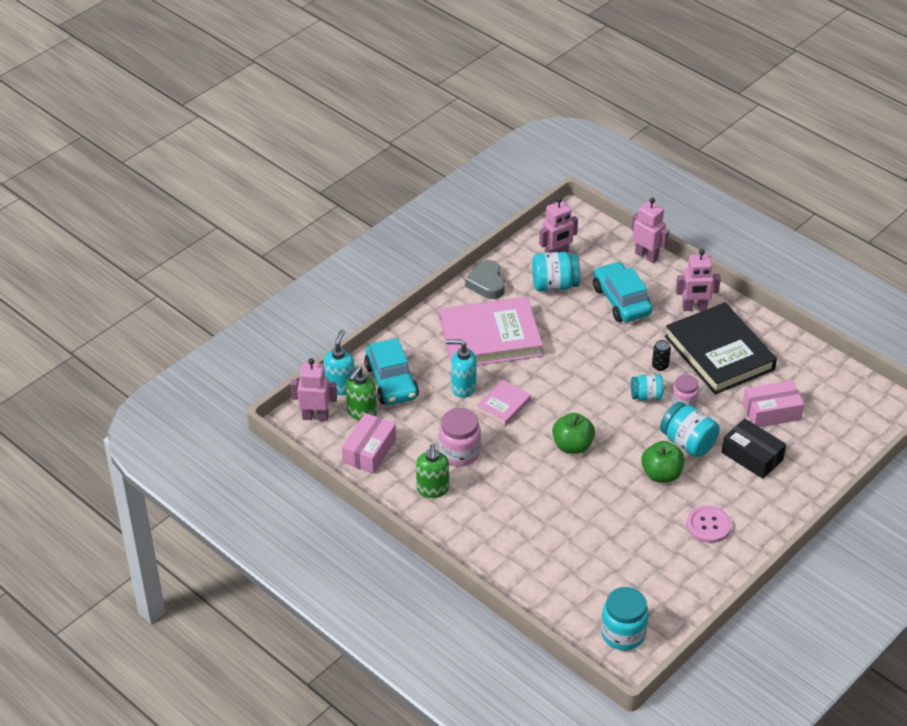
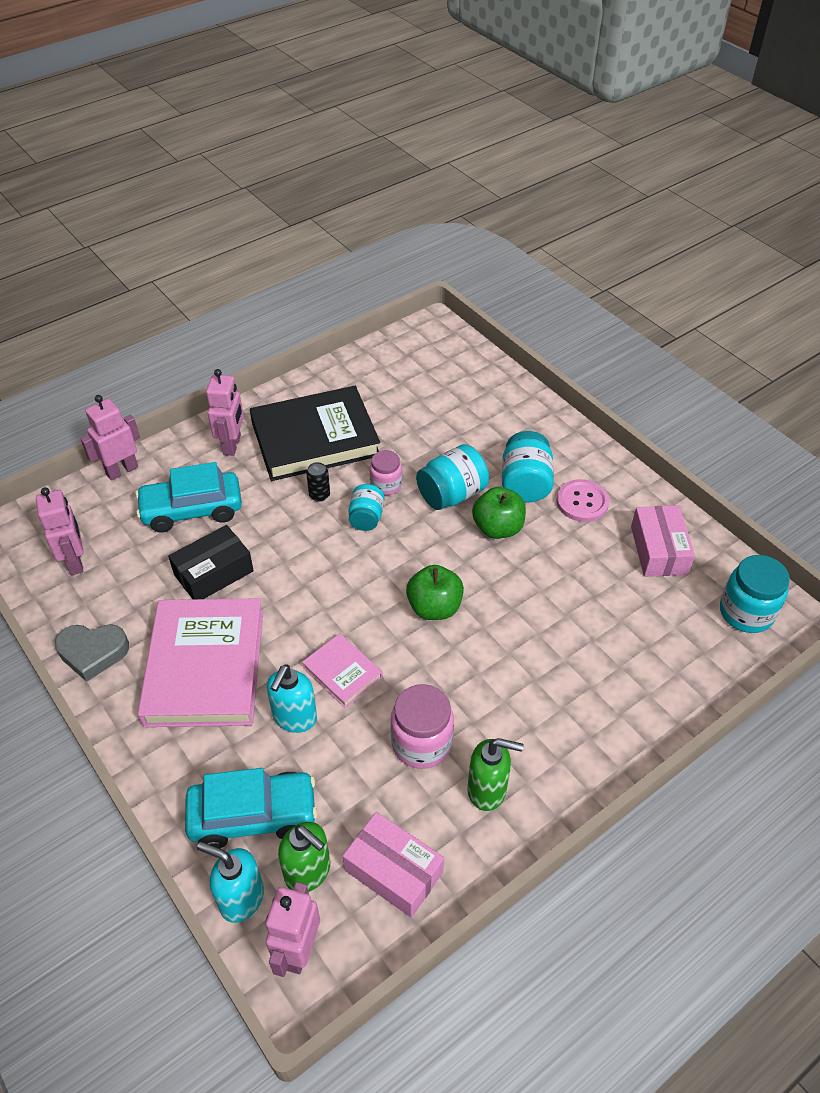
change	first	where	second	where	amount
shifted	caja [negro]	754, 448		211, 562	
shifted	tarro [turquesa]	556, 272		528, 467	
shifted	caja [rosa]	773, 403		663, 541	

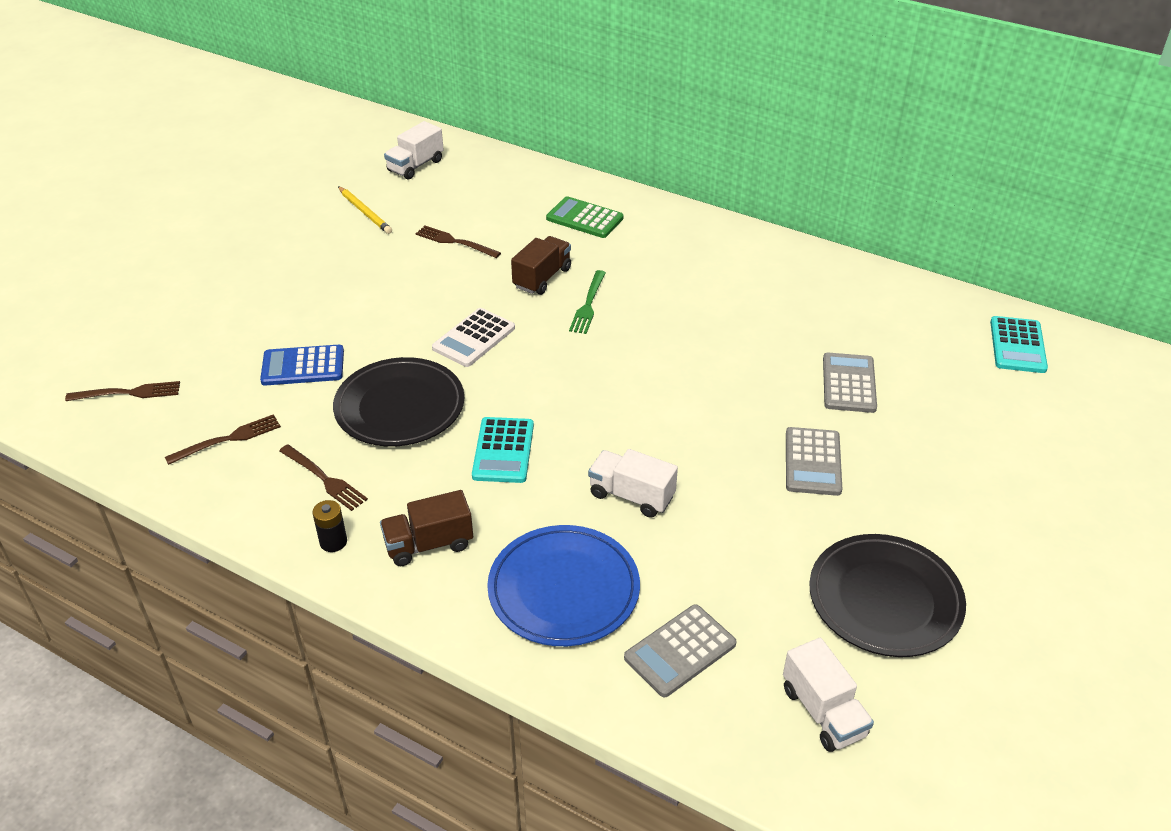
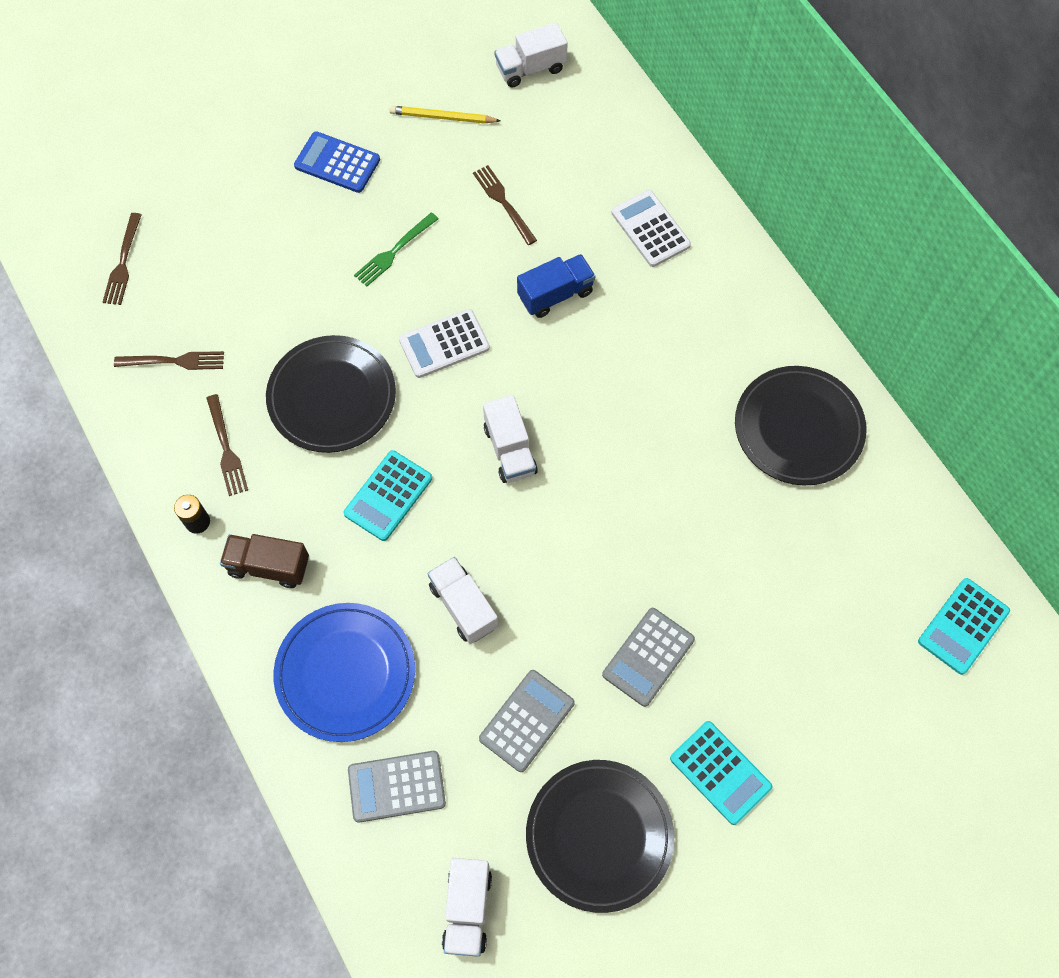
change	first	where	second	where	amount
rotated	tenedor [marrón]	122, 391		122, 259	75 degrees clockwise
shifted	calculadora [azul]	302, 365		337, 162	
shifted	tenedor [verde]	587, 302		396, 249	
rotated	lápiz [amarillo]	365, 210		445, 115	105 degrees clockwise
shifted	calculadora [gris]	850, 382		527, 721	
new			camión [blanco]	510, 439	
repainted	camión [marrón]	541, 265	camión [azul]	556, 286	
repainted	calculadora [verde]	585, 217	calculadora [blanco]	651, 228	
new			calculadora [turquesa]	721, 773	
new			plato [negro]	800, 425	

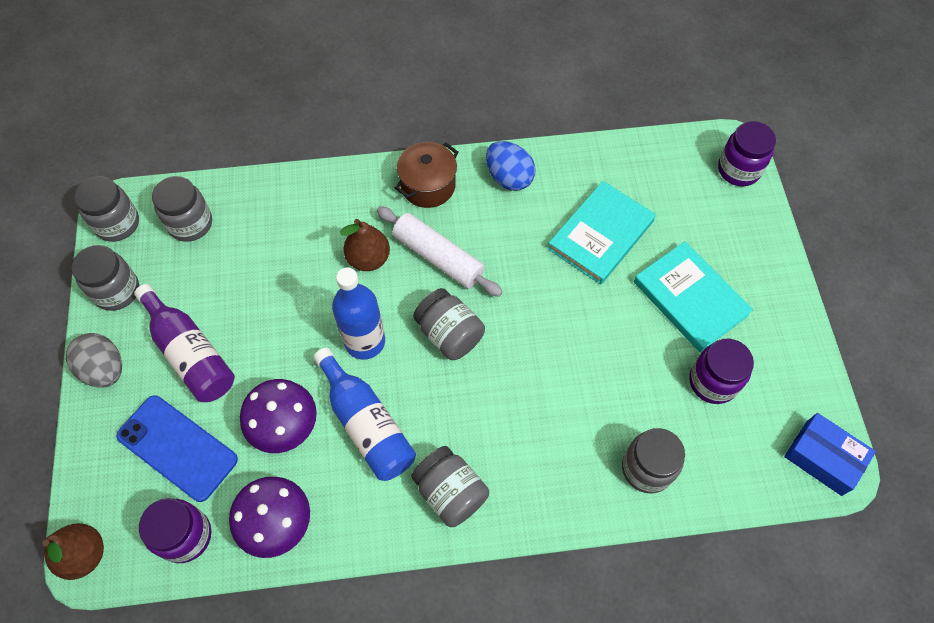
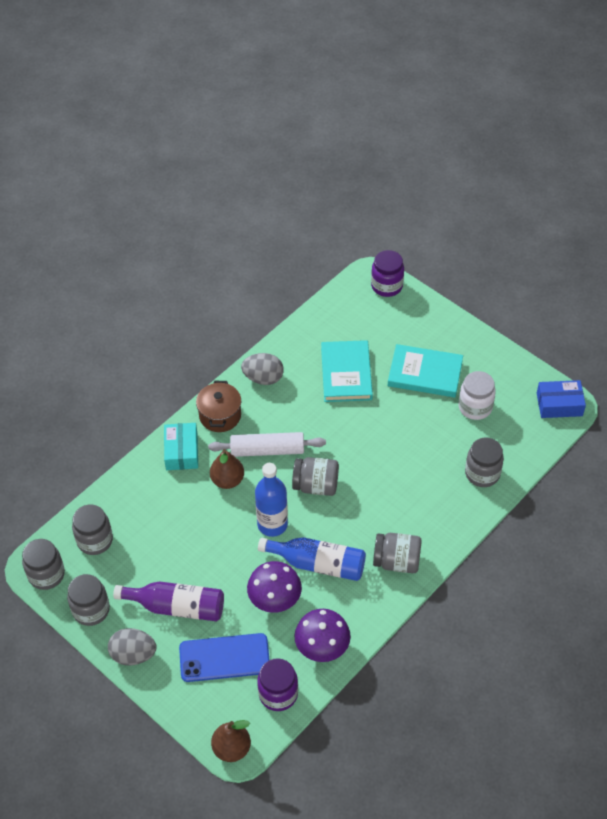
change	first	where	second	where	amount
new			caja [turquesa]	181, 446	
repainted	huevo [azul]	510, 166	huevo [gris]	262, 369	
repainted	tarro [morado]	721, 371	tarro [blanco]	477, 395	

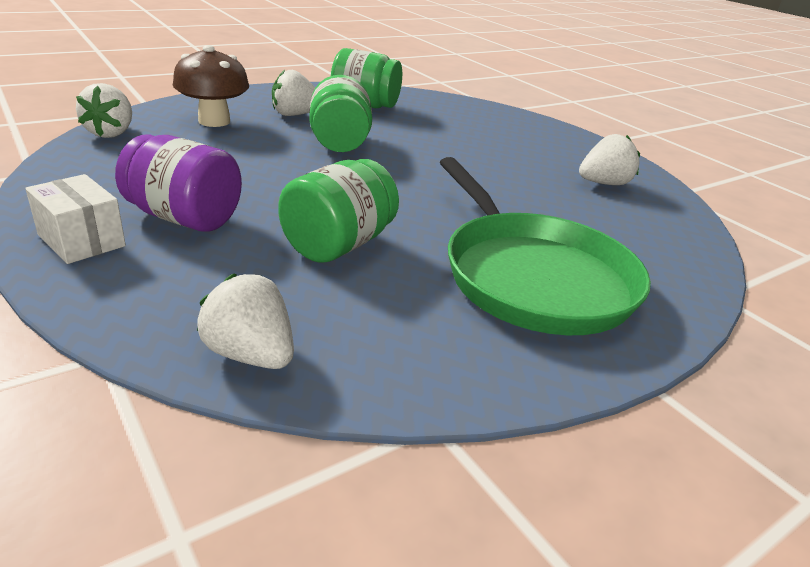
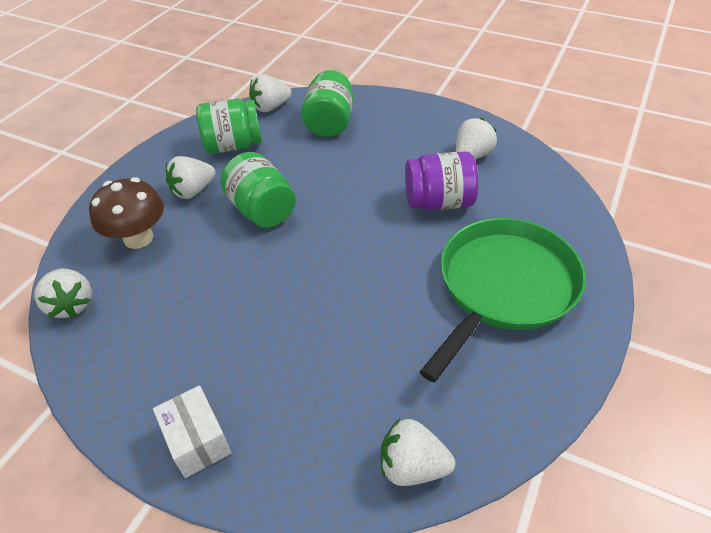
change	first	where	second	where	amount
rotated	caja [blanco]	75, 219		192, 431	45 degrees clockwise
new			fresa [blanco]	270, 93	
shifted	tarro [verde]	338, 211		327, 103	
shifted	tarro [morado]	178, 183		441, 180	
rotated	sartén [verde]	545, 246		503, 300	90 degrees counterclockwise

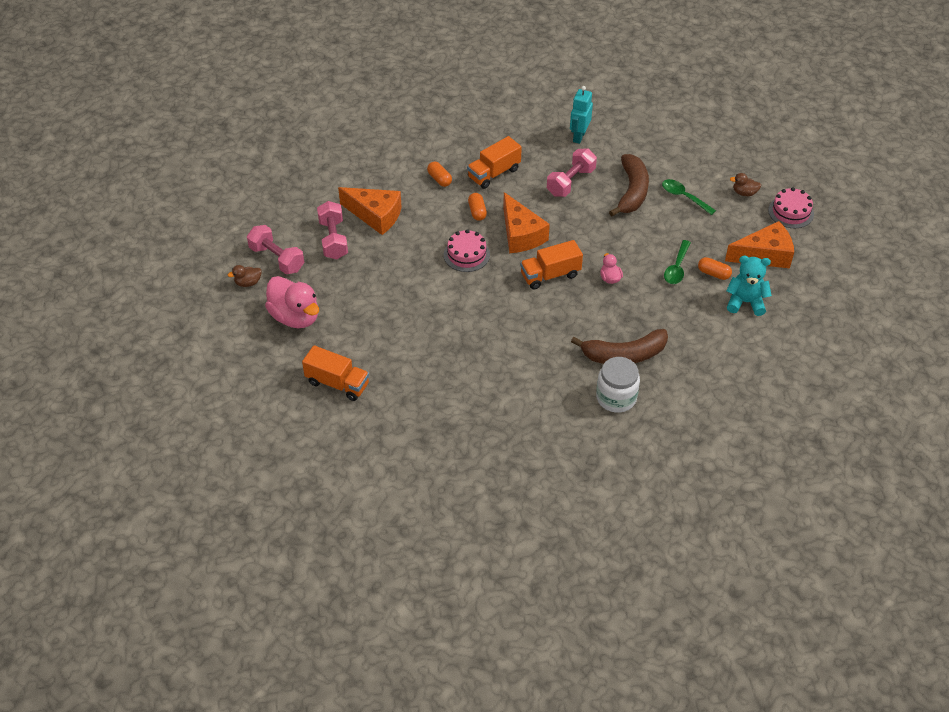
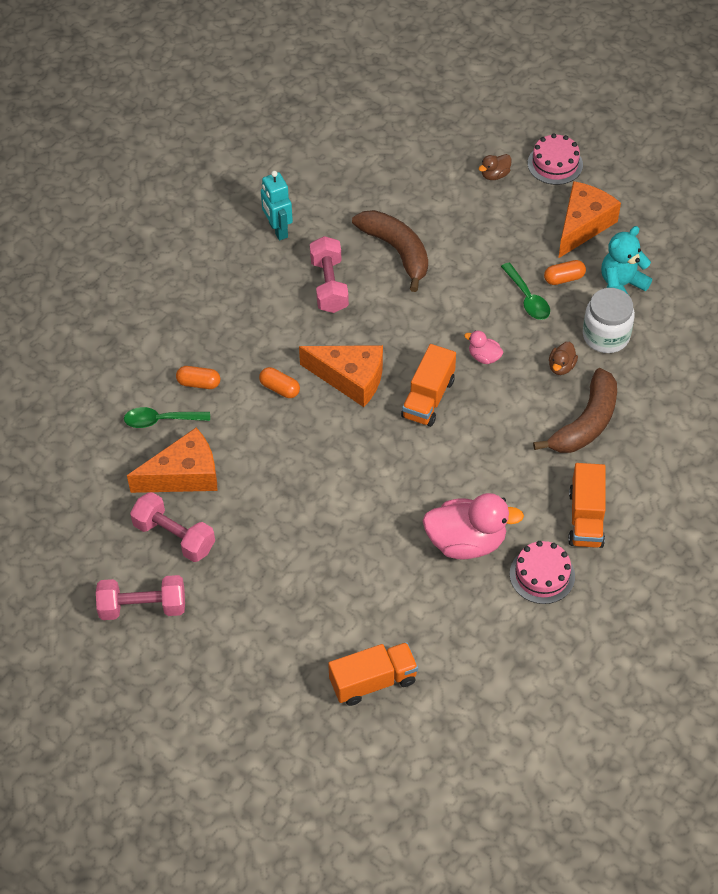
change	first	where	second	where	amount
shifted	cuchara [verde]	689, 197		167, 417	
shifted	pato [rosa]	292, 302		473, 526	
shifted	tarta [rosa]	467, 250		542, 572	
shifted	pato [marrón]	244, 276		563, 358	
shifted	camión [naranja]	494, 162		587, 505	
shifted	tarro [blanco]	618, 385		609, 320	

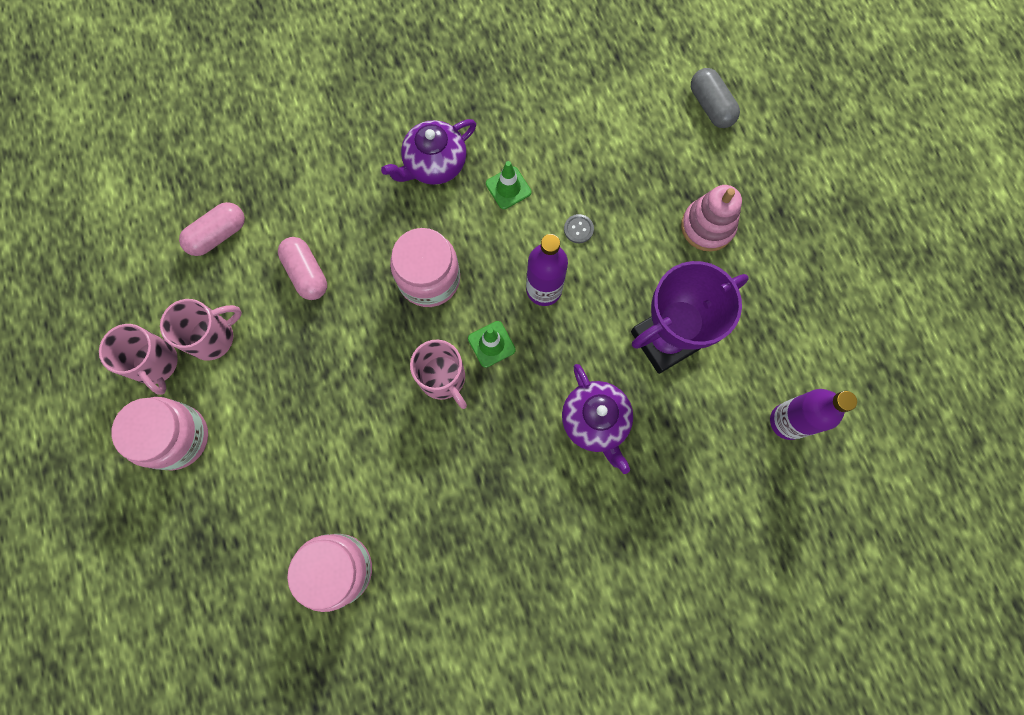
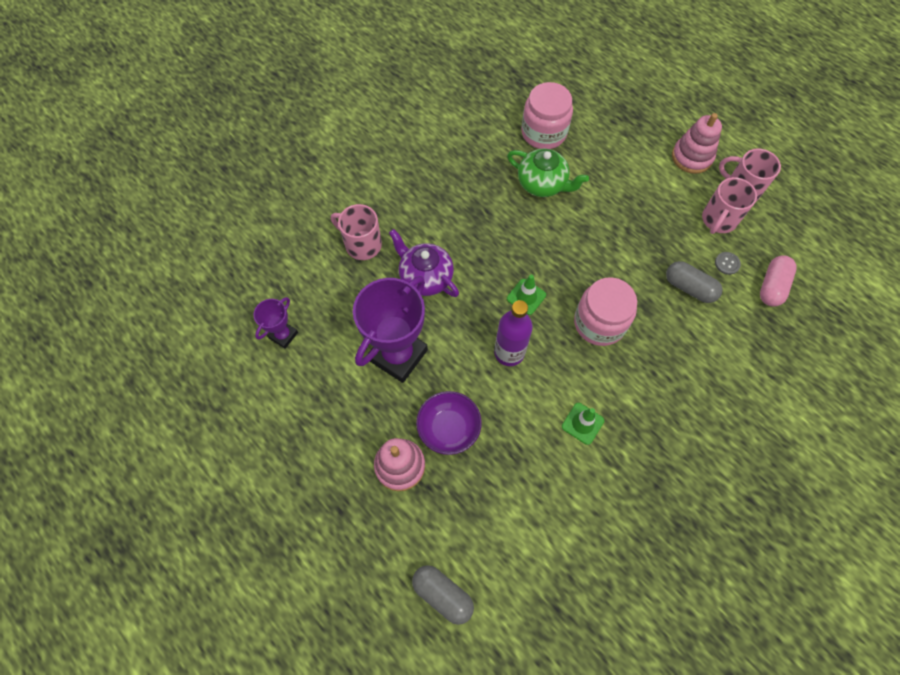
change	first	where	second	where	amount
swapped	botella [morado]	813, 414	trofeo [morado]	275, 323	
shifted	taza [rosa]	438, 374		356, 232	
new			cuenco [morado]	449, 423	
new			tetera [verde]	548, 173	
repainted	cápsula [rosa]	302, 268	cápsula [gris]	694, 282	
swapped	tarro [rosa]	159, 433	juguete apilable [rosa]	697, 143	
shifted	botón [gris]	579, 228		728, 263	
gone	tetera [morado]	428, 152			

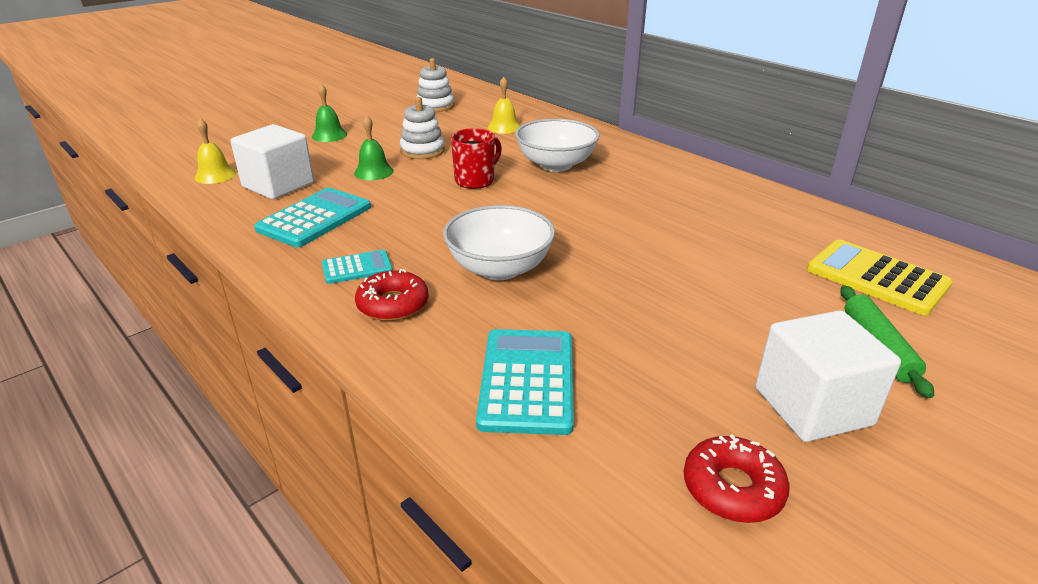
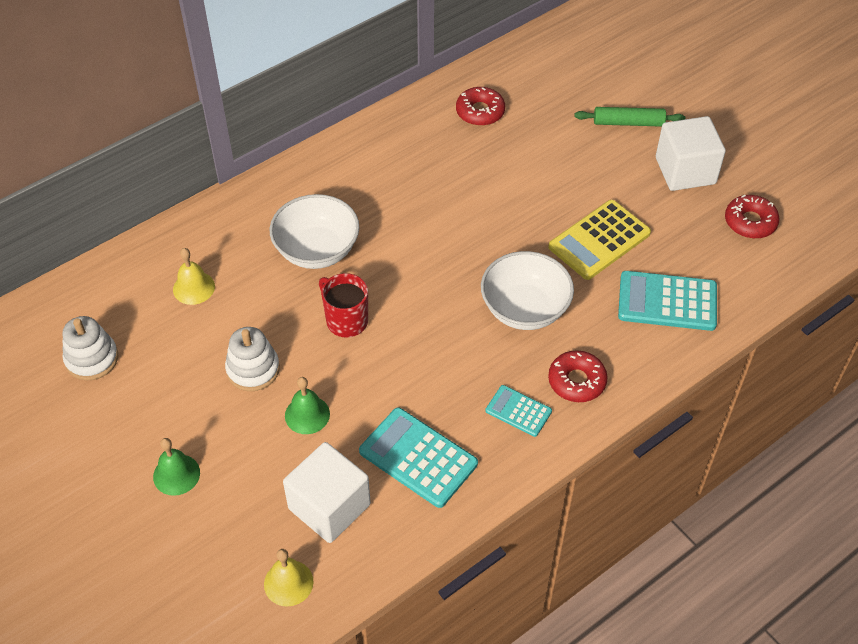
change	first	where	second	where	amount
new			rosquilla [rojo]	480, 106	
rotated	calculadora [turquesa]	357, 267		518, 411	45 degrees counterclockwise
shifted	calculadora [amarillo]	880, 277		599, 240	

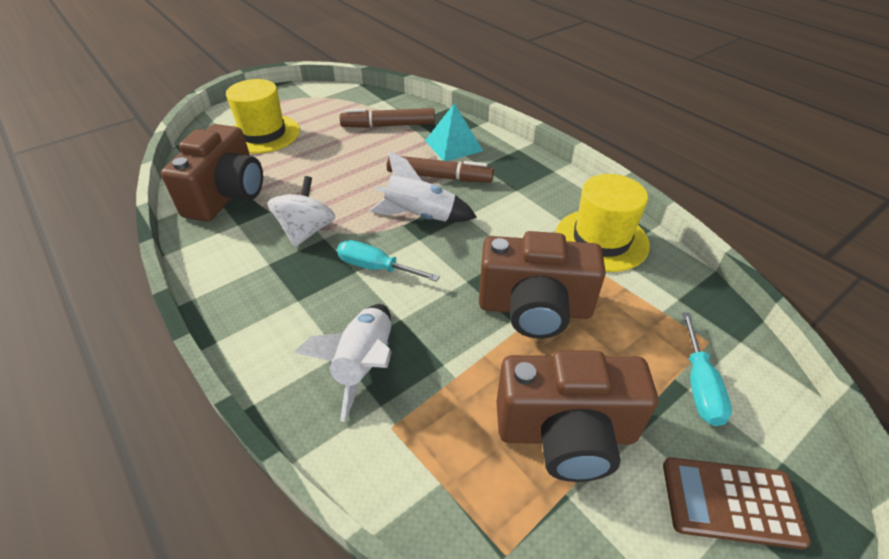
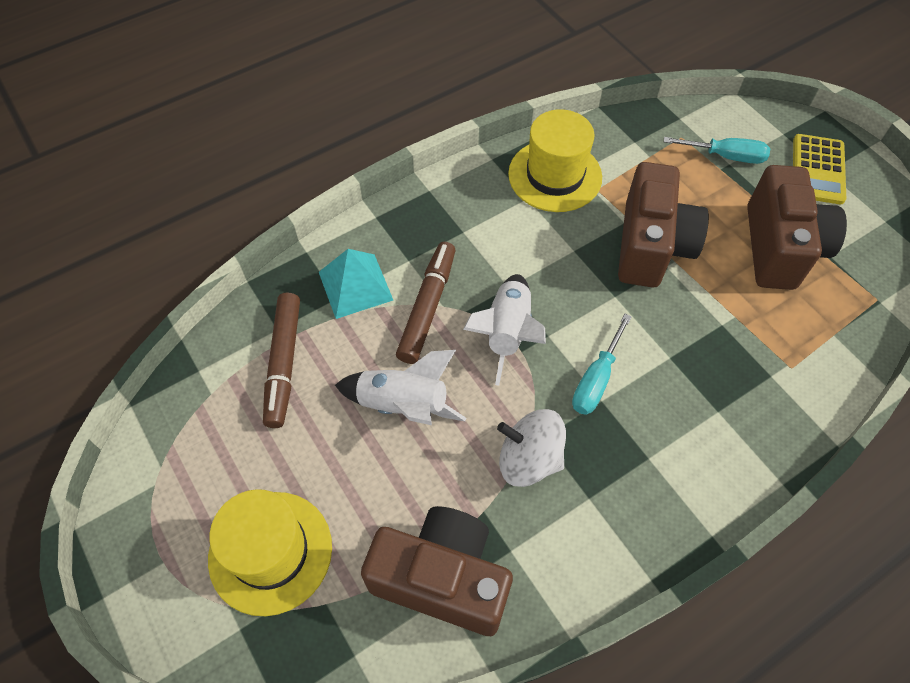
change	first	where	second	where	amount
shifted	cohete [blanco]	343, 363		400, 387	
repainted	calculadora [marrón]	737, 503	calculadora [amarillo]	819, 169	

